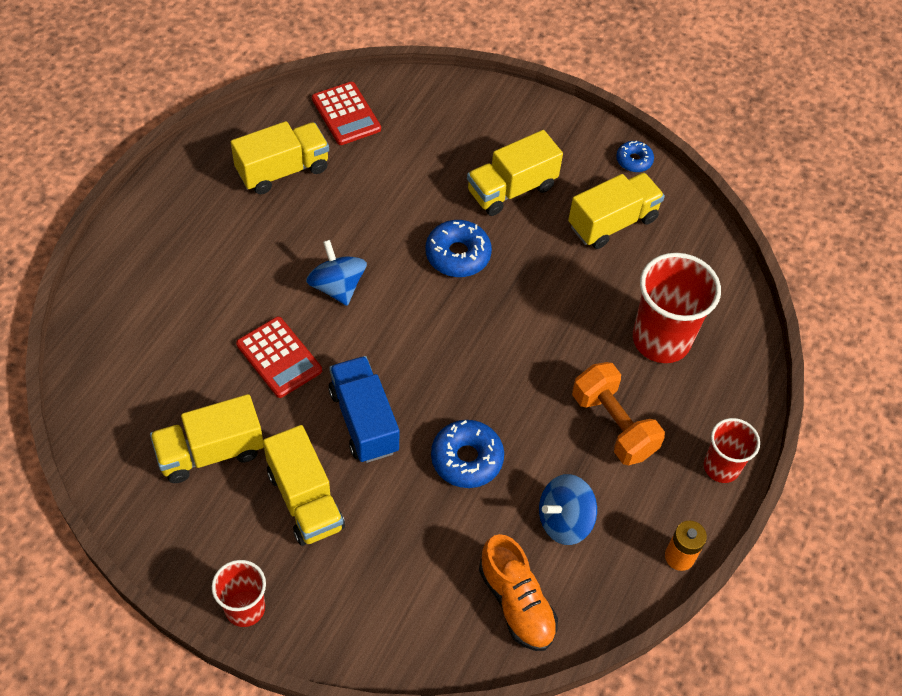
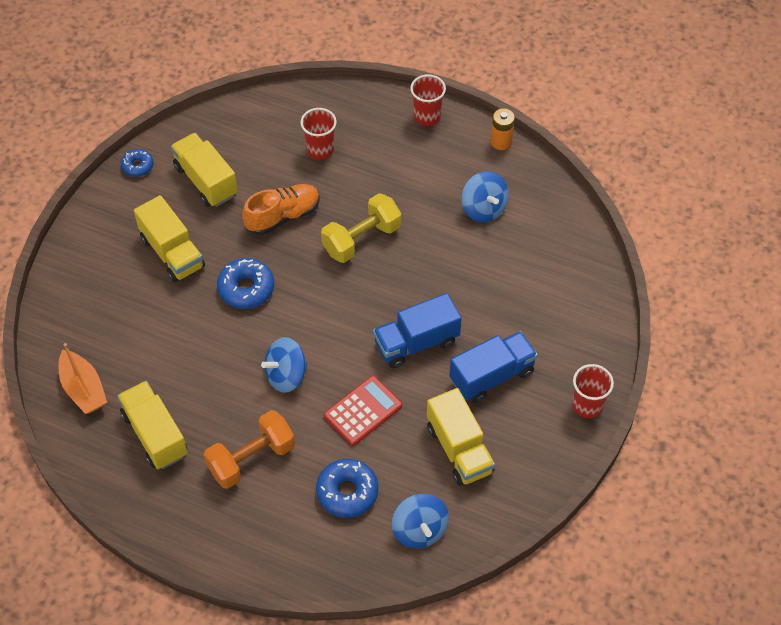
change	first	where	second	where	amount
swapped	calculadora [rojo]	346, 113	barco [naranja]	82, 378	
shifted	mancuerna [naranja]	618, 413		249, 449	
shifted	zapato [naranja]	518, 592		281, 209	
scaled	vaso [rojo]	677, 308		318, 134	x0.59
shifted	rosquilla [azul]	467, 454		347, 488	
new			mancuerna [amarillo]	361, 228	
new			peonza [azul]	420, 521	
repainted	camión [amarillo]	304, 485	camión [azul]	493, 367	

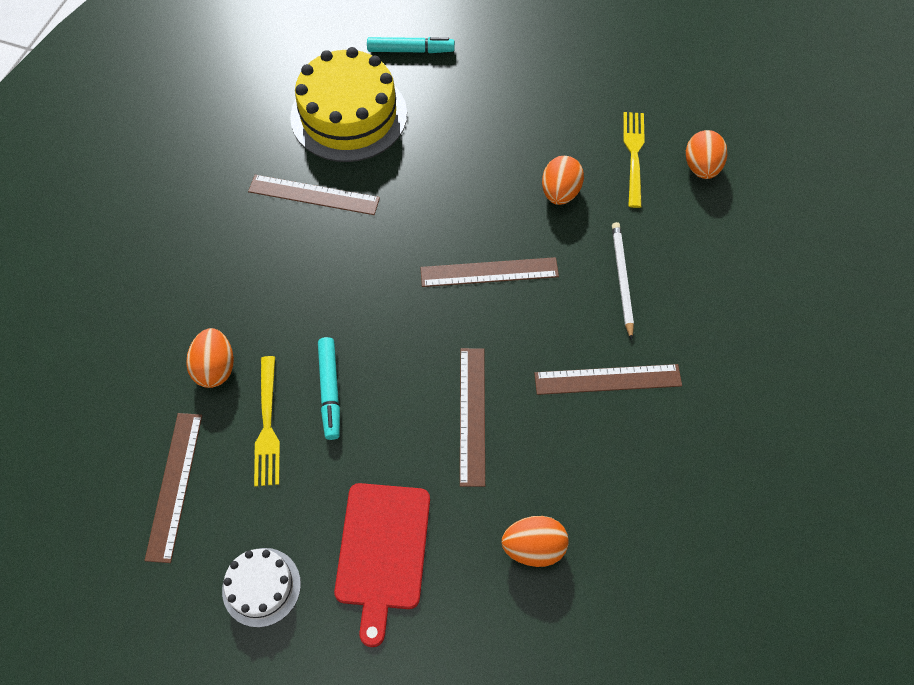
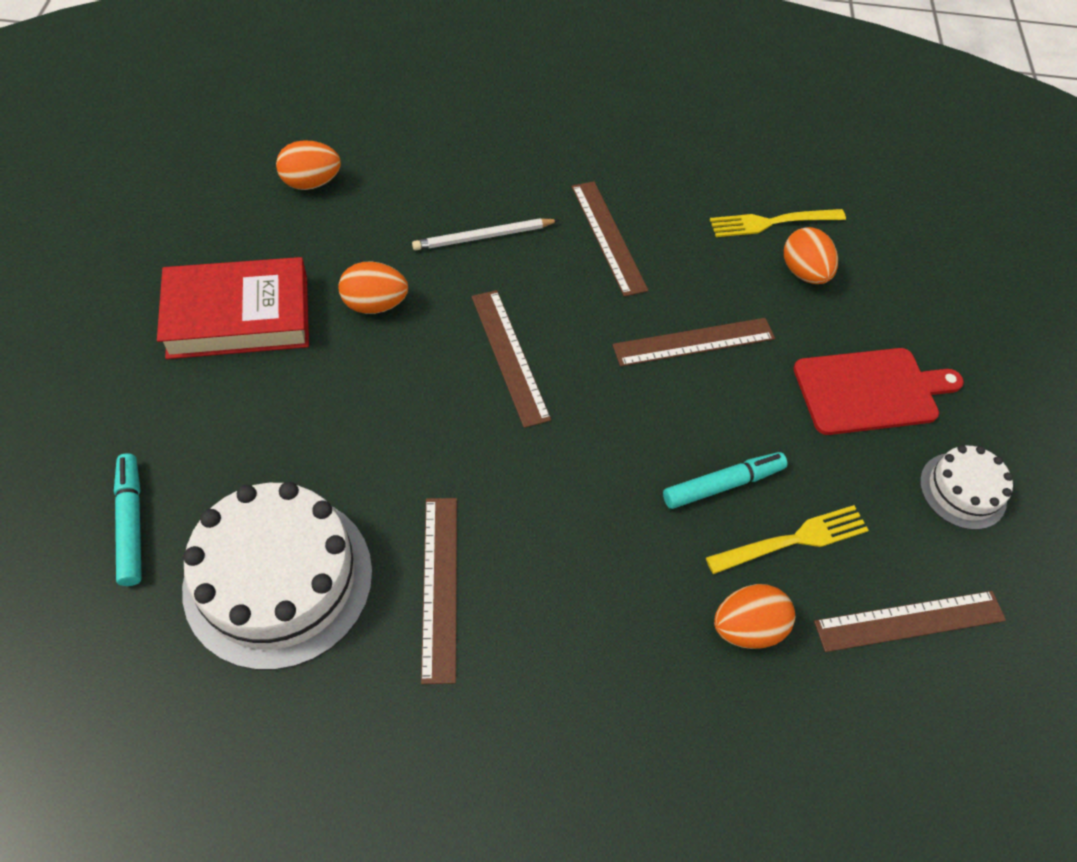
change	first	where	second	where	amount
new			libro [rojo]	233, 308	
repainted	tarta [amarillo]	348, 104	tarta [blanco]	277, 576	
shifted	tenedor [amarillo]	634, 160		778, 223	

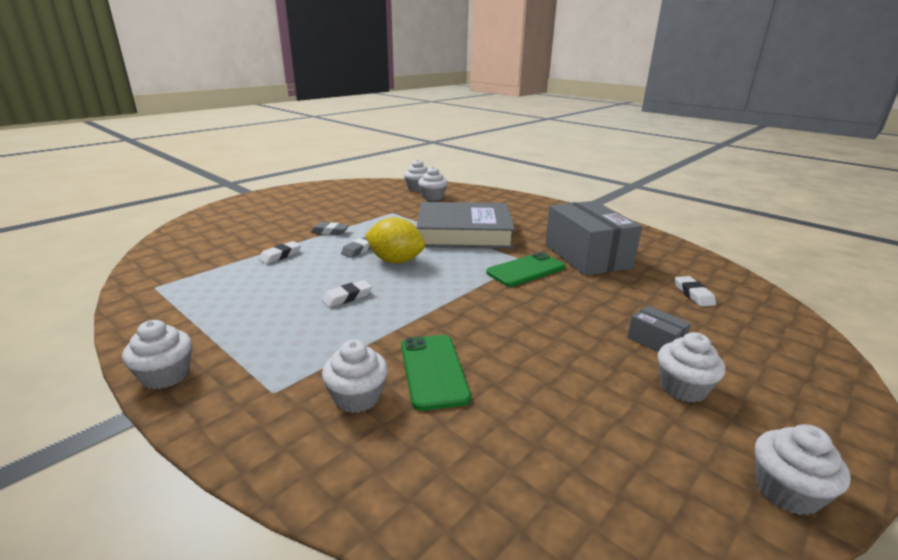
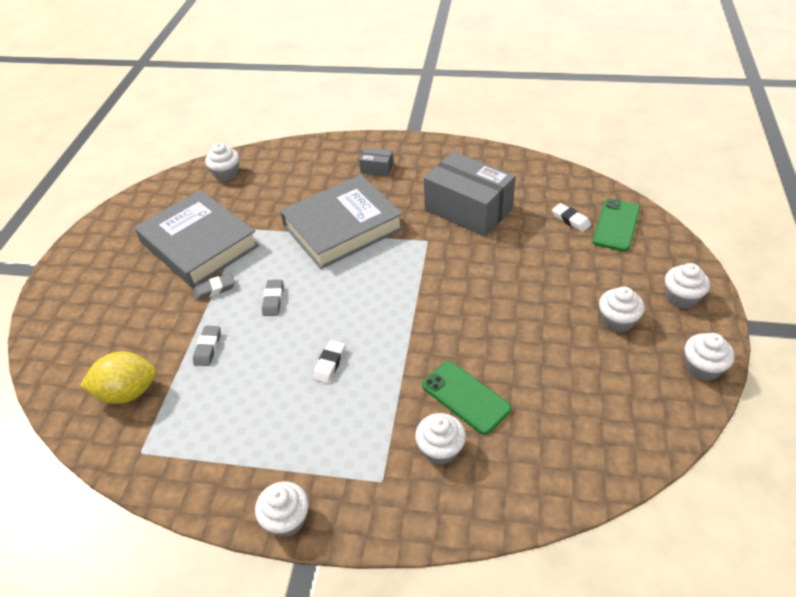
change	first	where	second	where	amount
shifted	limón [amarillo]	395, 240		118, 377	
new			libro [gris]	196, 239	
repainted	goma de borrar [blanco]	279, 252	goma de borrar [gris]	207, 346	
shifted	caja [gris]	659, 329		376, 162	
shifted	móvil [verde]	525, 269		616, 225	
shifted	magdalena [blanco]	433, 184		687, 285	

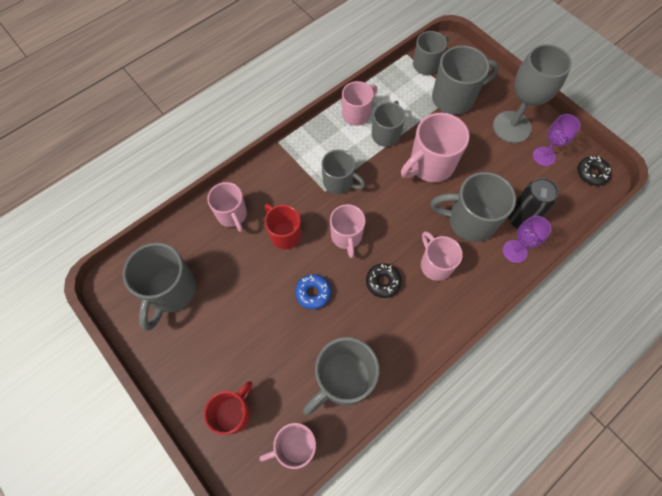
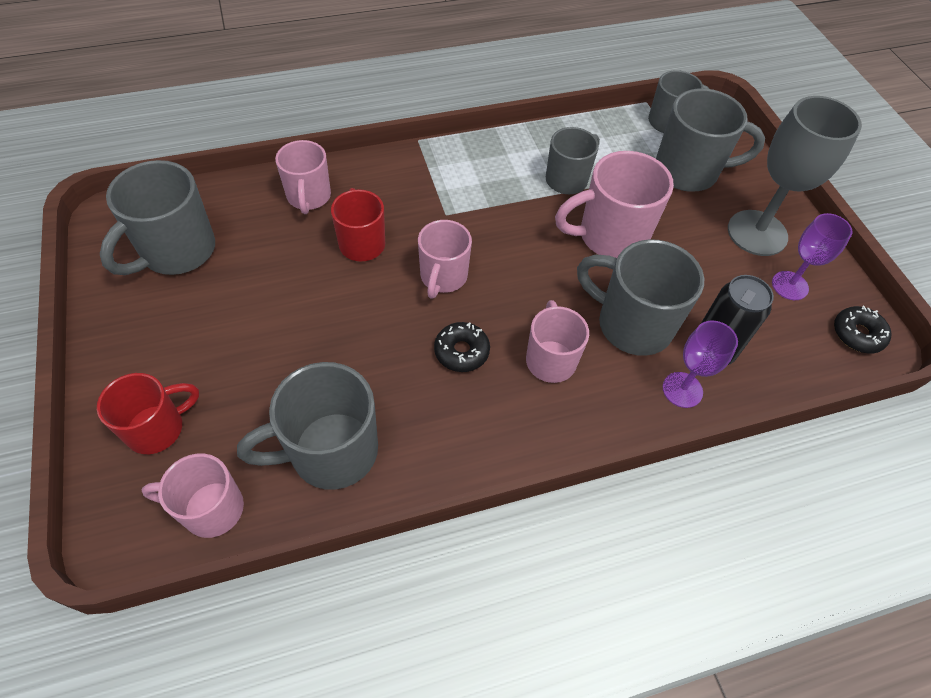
change	first	where	second	where	amount
gone	rosquilla [azul]	313, 291			
gone	taza [gris]	343, 171			
gone	taza [rosa]	359, 103			

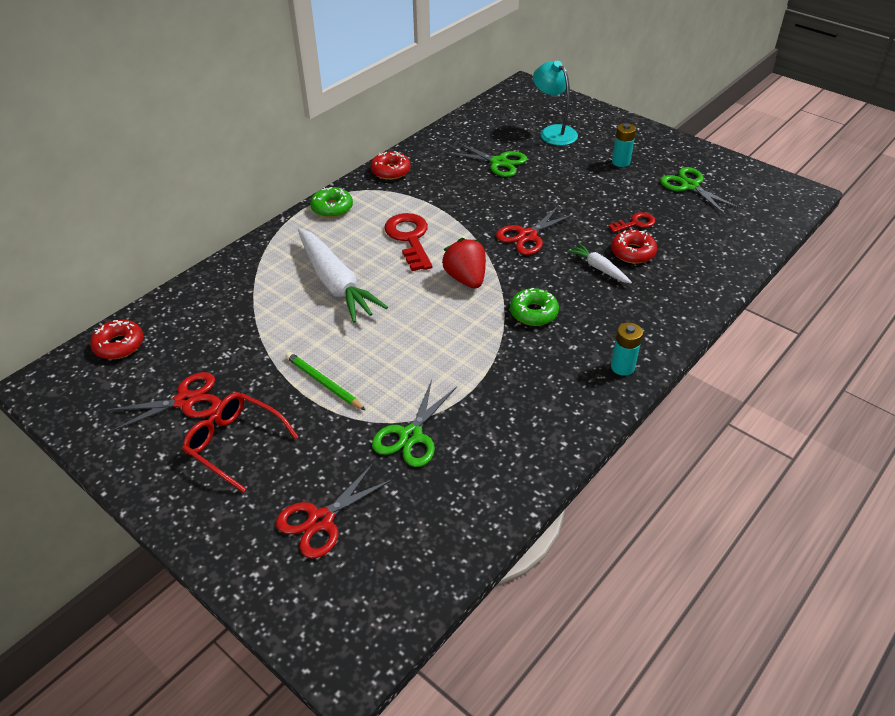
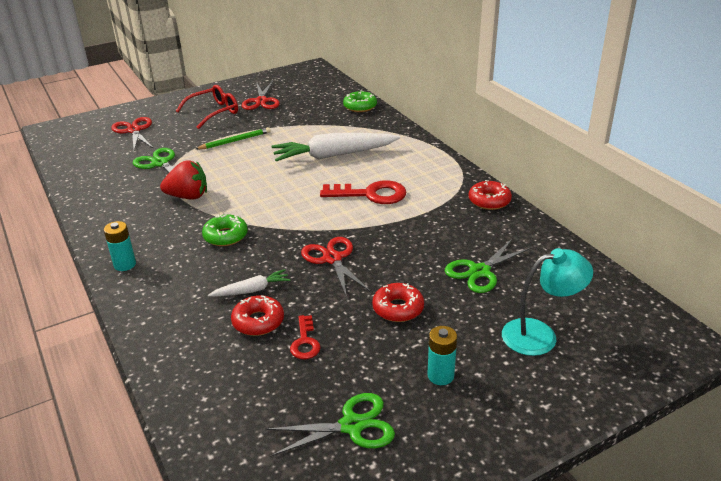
change	first	where	second	where	amount
shifted	fresa [rojo]	464, 263		183, 180	
shifted	rosquilla [verde]	331, 202		360, 101	
shifted	rosquilla [rojo]	117, 339		398, 302	

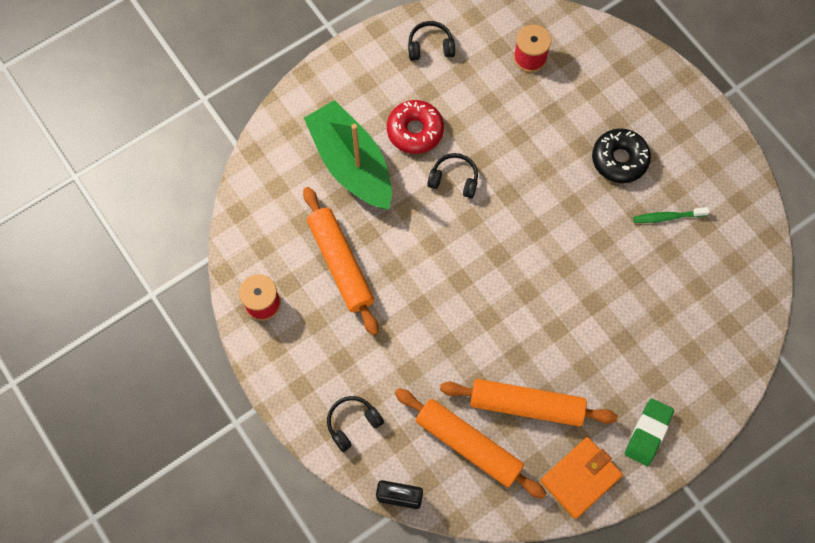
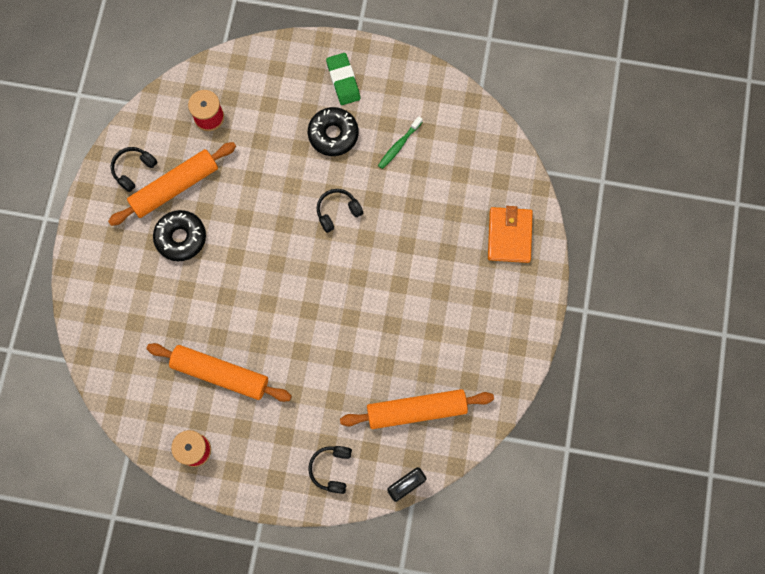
change	first	where	second	where	amount
shifted	rodillo [naranja]	528, 402		172, 184	
repainted	rosquilla [rojo]	415, 127	rosquilla [negro]	179, 235	
shifted	auriculares [negro]	452, 175		339, 211	
shifted	goma de borrar [verde]	649, 432		343, 79	
shifted	cartera [naranja]	581, 478		510, 234	
gone	barco [verde]	348, 155			

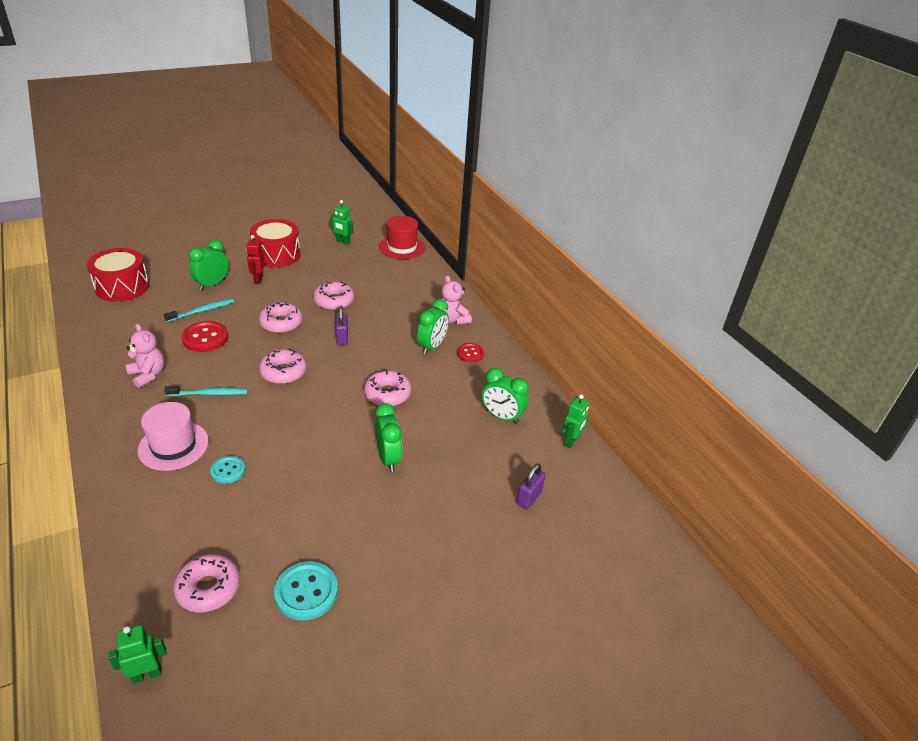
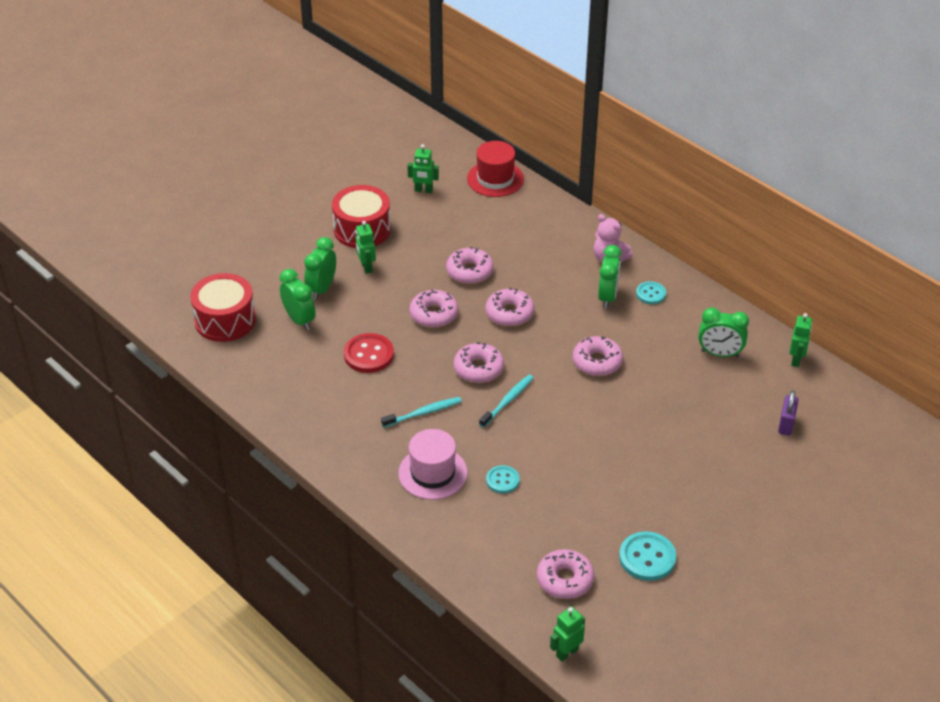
change	first	where	second	where	amount
shifted	despertador [verde]	388, 437		298, 299	
repainted	robot [rojo]	255, 259	robot [verde]	365, 247	
shifted	cepillo de dientes [turquesa]	199, 310		506, 401	
swapped	candado [morado]	342, 325	rosquilla [rosa]	510, 307	
repainted	botón [rojo]	470, 352	botón [turquesa]	651, 292	
gone	osito [rosa]	145, 356			

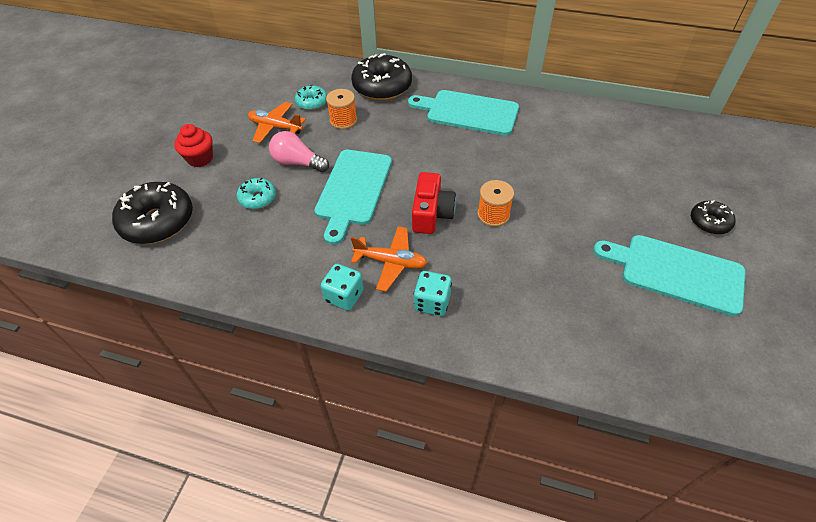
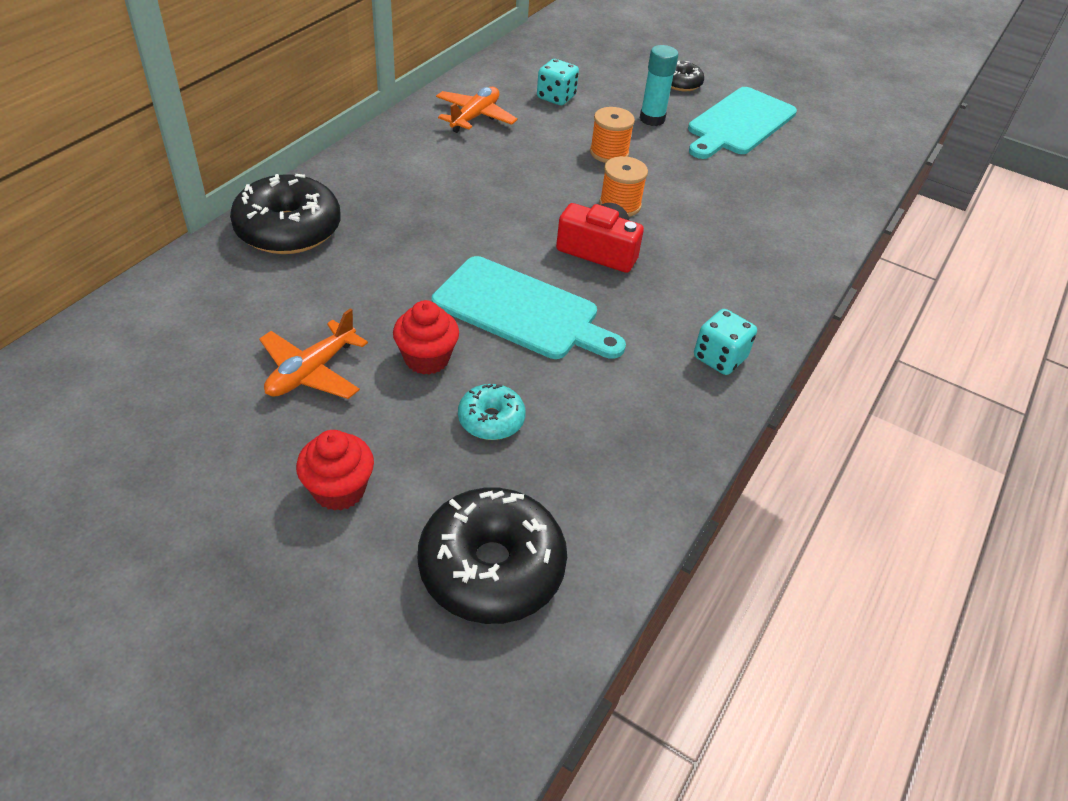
change	first	where	second	where	amount
swapped	bombilla [rosa]	299, 151	magdalena [rojo]	426, 337	
shifted	avión [naranja]	389, 259		477, 110	
shifted	dado [turquesa]	433, 293		558, 82	
shifted	carrete [naranja]	341, 109		612, 135	
new			barra de pegamento [turquesa]	659, 85	
gone	rosquilla [turquesa]	311, 97			
gone	tabla de cortar [turquesa]	463, 113			

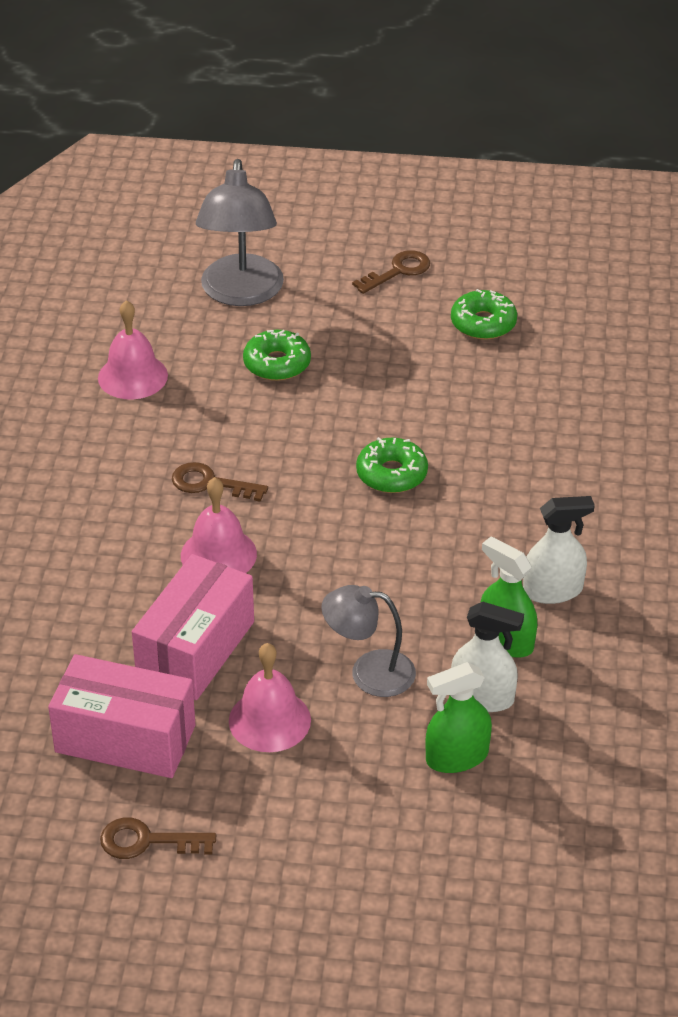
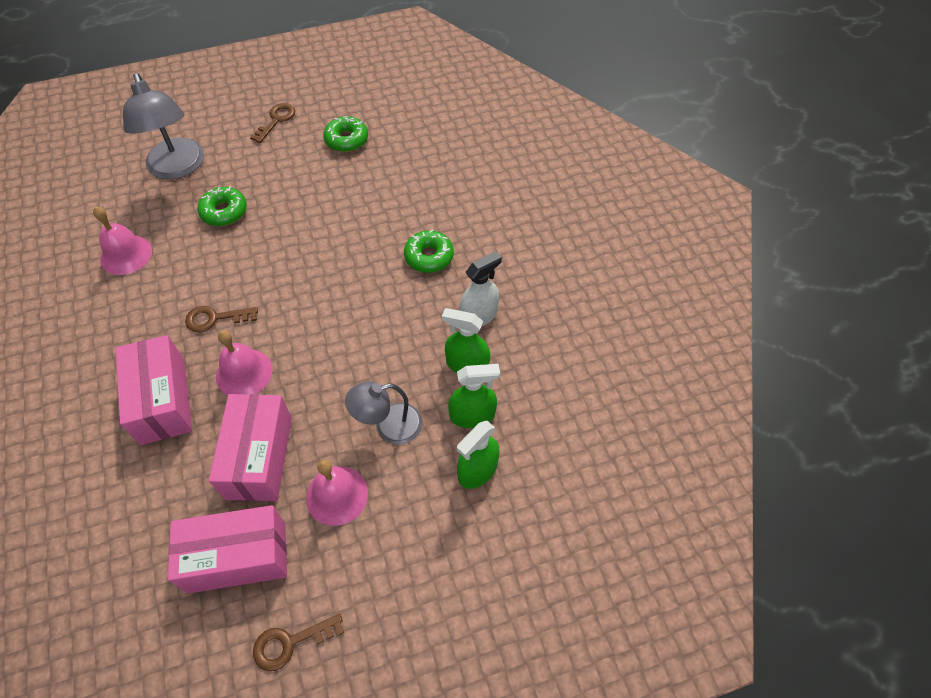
change	first	where	second	where	amount
new			caja [rosa]	154, 390	
shifted	rosquilla [verde]	392, 465		429, 251	
repainted	pulverizador [blanco]	487, 657	pulverizador [verde]	474, 396	

